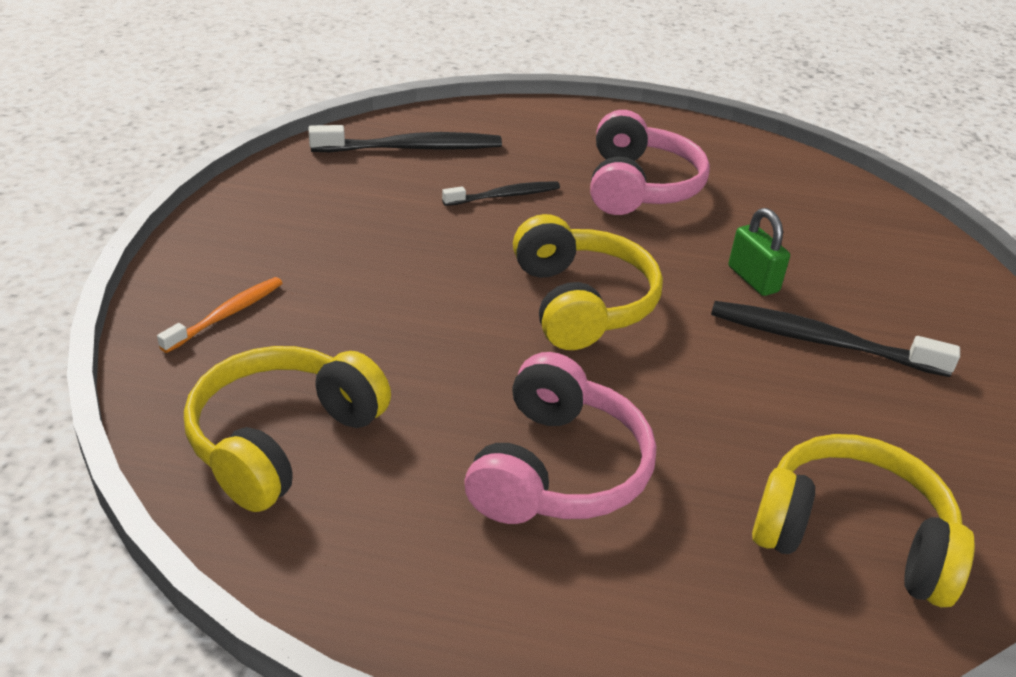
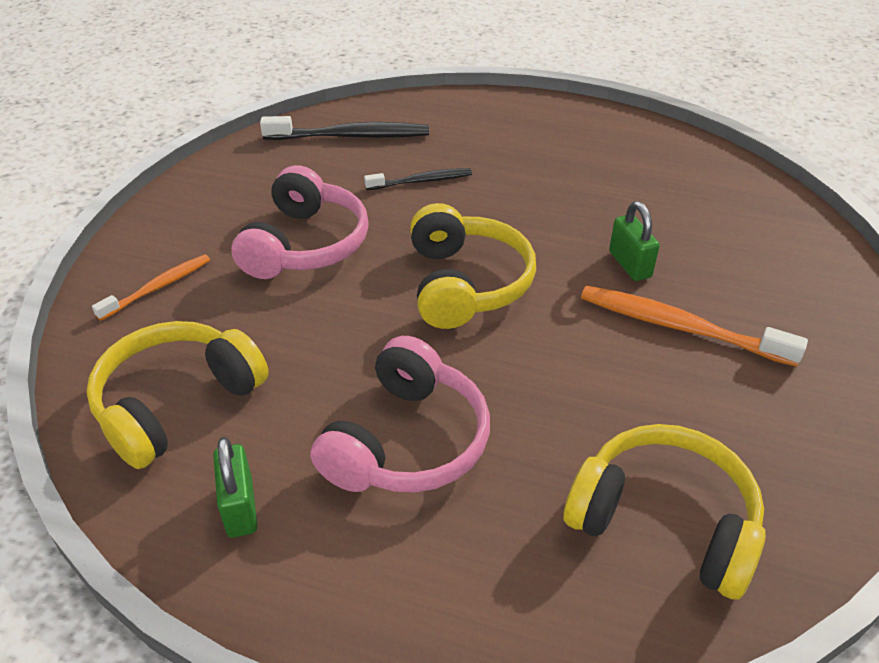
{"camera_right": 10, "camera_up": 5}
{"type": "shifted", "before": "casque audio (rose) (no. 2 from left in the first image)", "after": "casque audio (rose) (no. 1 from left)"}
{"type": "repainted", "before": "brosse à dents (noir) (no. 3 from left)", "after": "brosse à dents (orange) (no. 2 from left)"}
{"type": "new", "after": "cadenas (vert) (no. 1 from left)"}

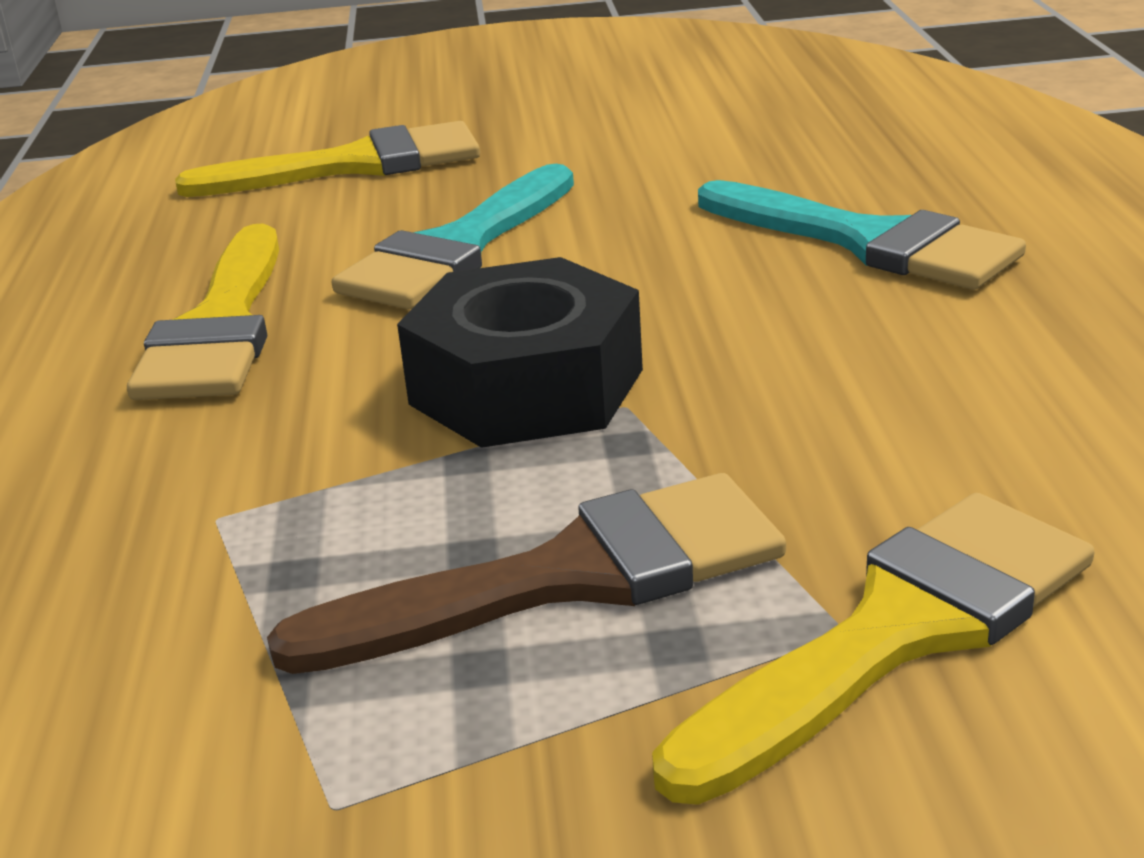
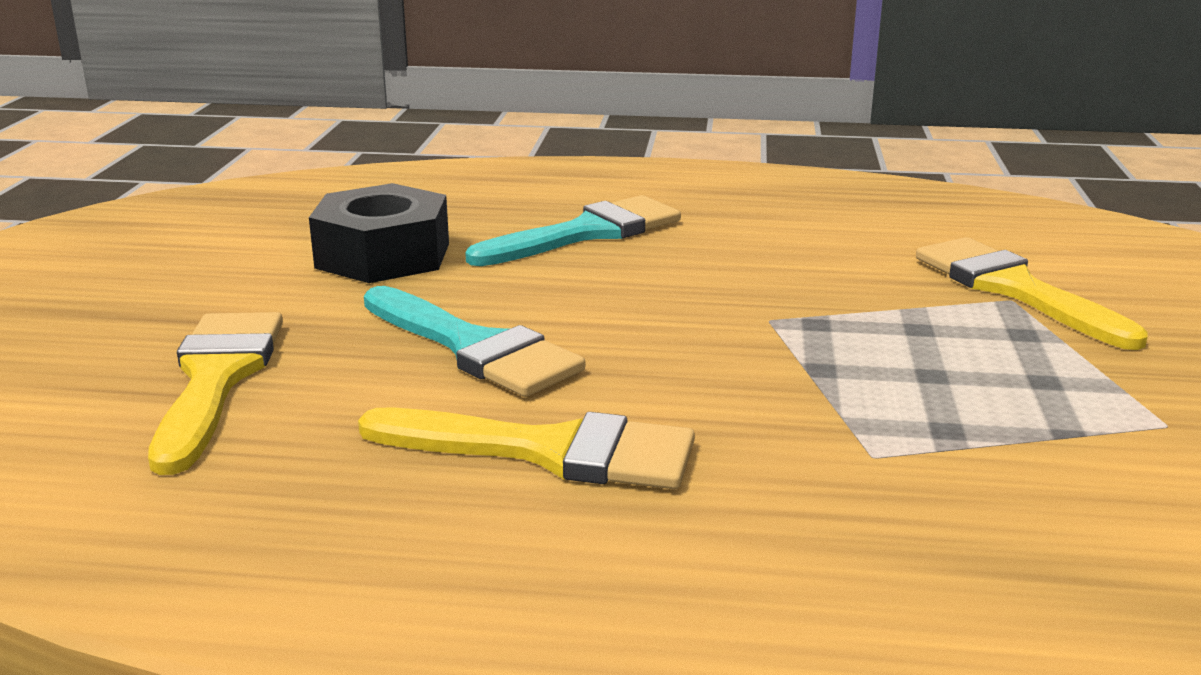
{"camera_right": -80, "camera_up": -5}
{"type": "shifted", "before": "écrou (noir)"}
{"type": "gone", "before": "pinceau (marron)"}

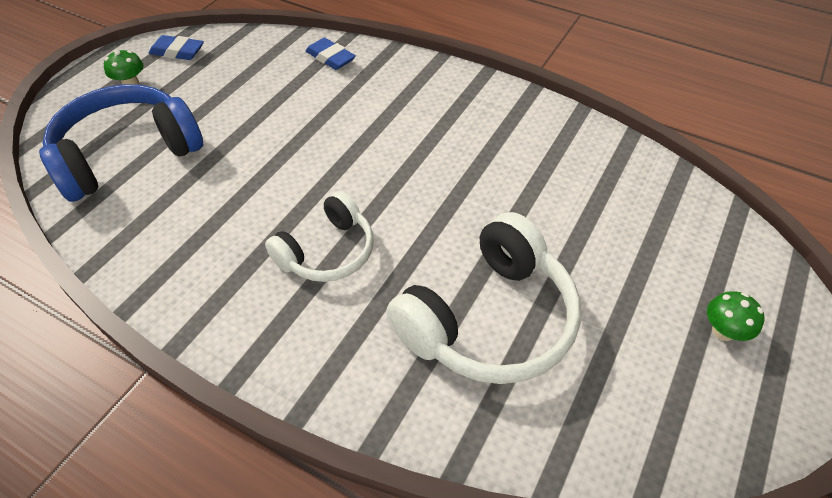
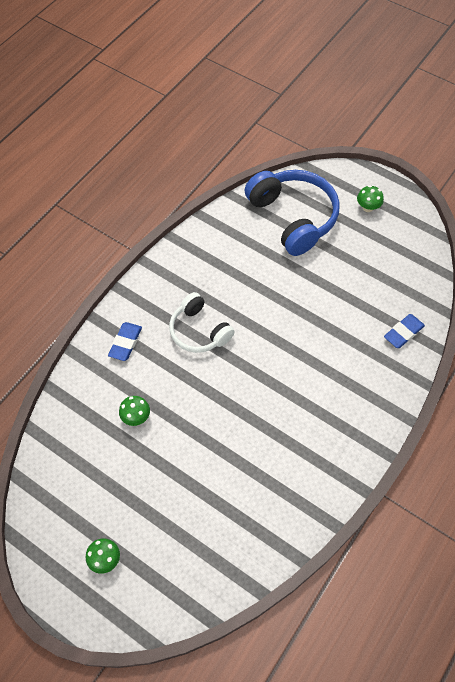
{"camera_right": 95, "camera_up": 10}
{"type": "shifted", "before": "gomme (bleu) (no. 1 from left)"}
{"type": "swapped", "before": "casque audio (blanc) (no. 2 from left)", "after": "champignon (vert) (no. 2 from left)"}

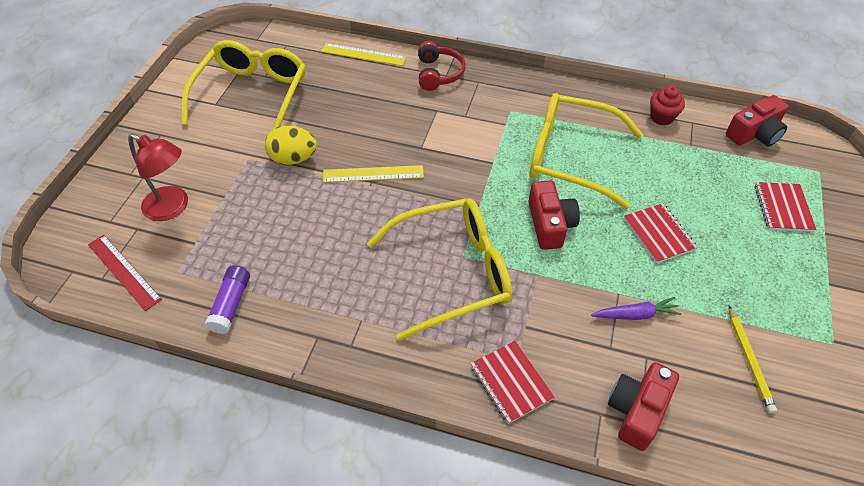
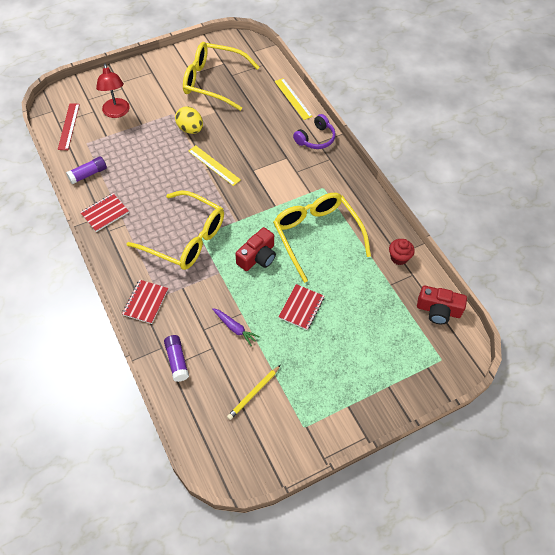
{"camera_right": 45, "camera_up": 5}
{"type": "rotated", "before": "lunettes (jaune) (no. 1 from left in the first image)", "turn": -135}
{"type": "repainted", "before": "casque audio (rouge)", "after": "casque audio (violet)"}
{"type": "shifted", "before": "carnet (rouge) (no. 3 from left in the first image)", "after": "carnet (rouge) (no. 1 from left)"}
{"type": "swapped", "before": "appareil photo (rouge) (no. 2 from left)", "after": "bâton de colle (violet) (no. 2 from left)"}

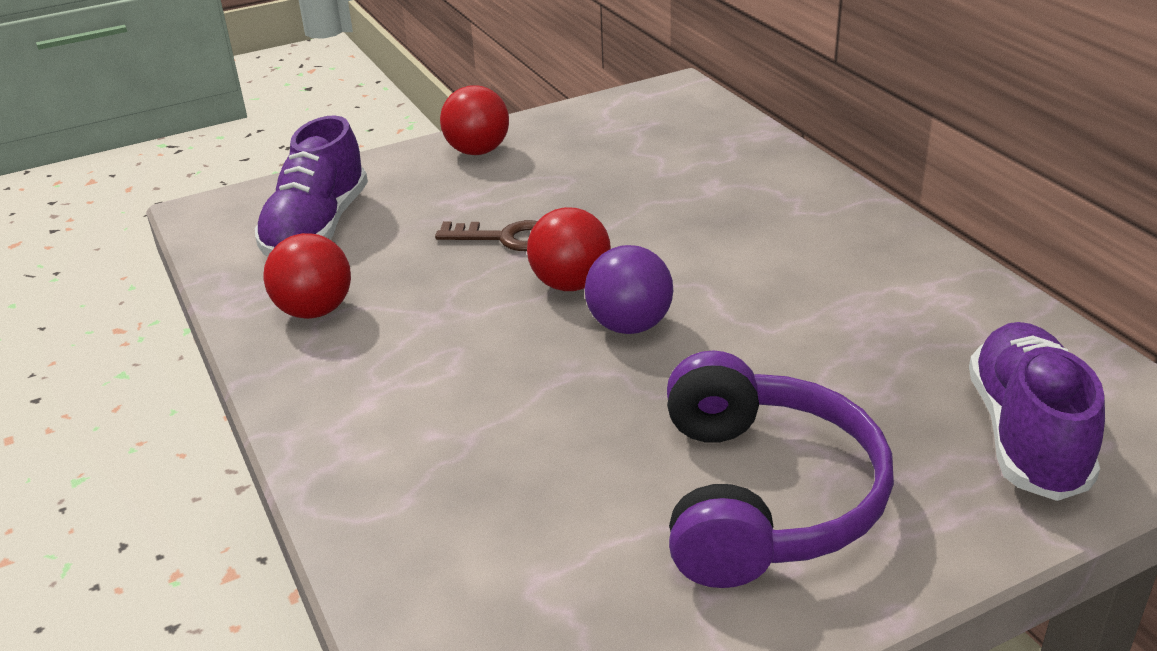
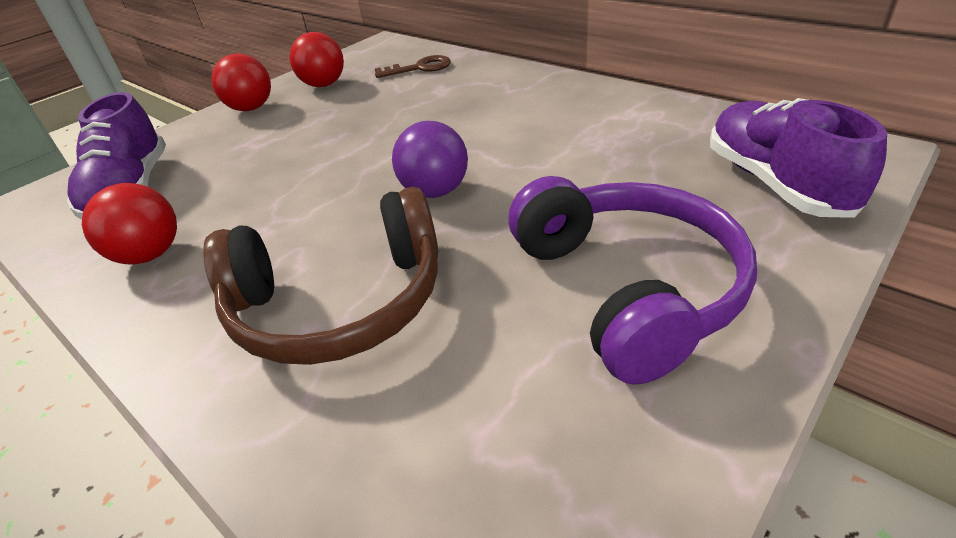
{"camera_right": -20, "camera_up": 5}
{"type": "shifted", "before": "balle (rouge) (no. 3 from left)"}
{"type": "shifted", "before": "clé (marron)"}
{"type": "new", "after": "casque audio (marron)"}

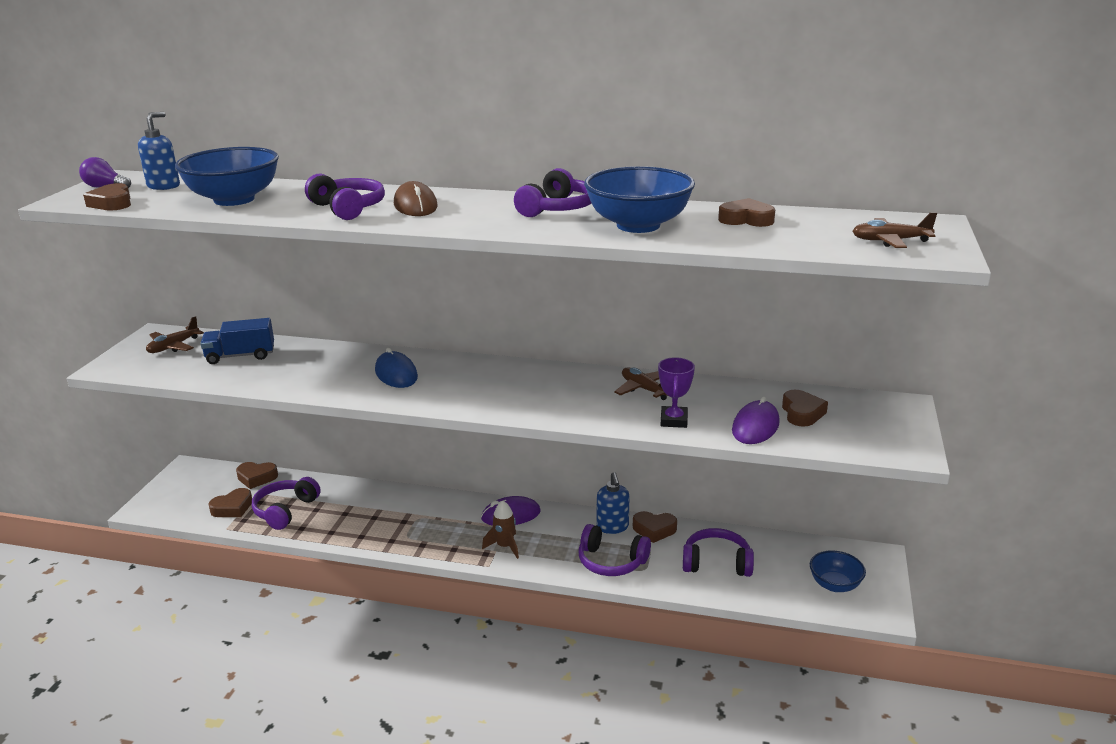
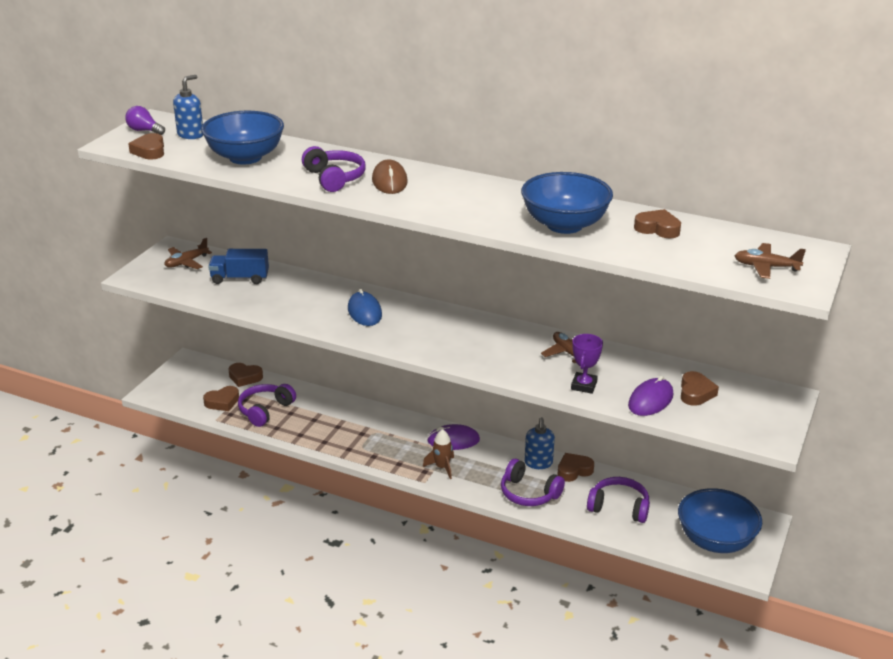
{"camera_right": 10, "camera_up": 5}
{"type": "gone", "before": "casque audio (violet) (no. 3 from left)"}
{"type": "rotated", "before": "cœur (marron) (no. 4 from left)", "turn": 135}
{"type": "scaled", "before": "bol (bleu) (no. 3 from left)", "scale": 1.75}

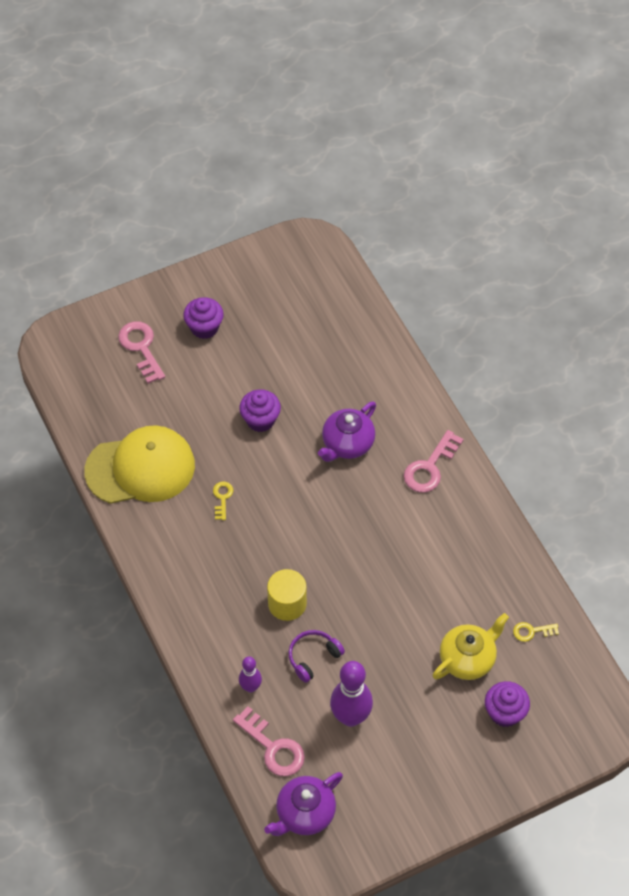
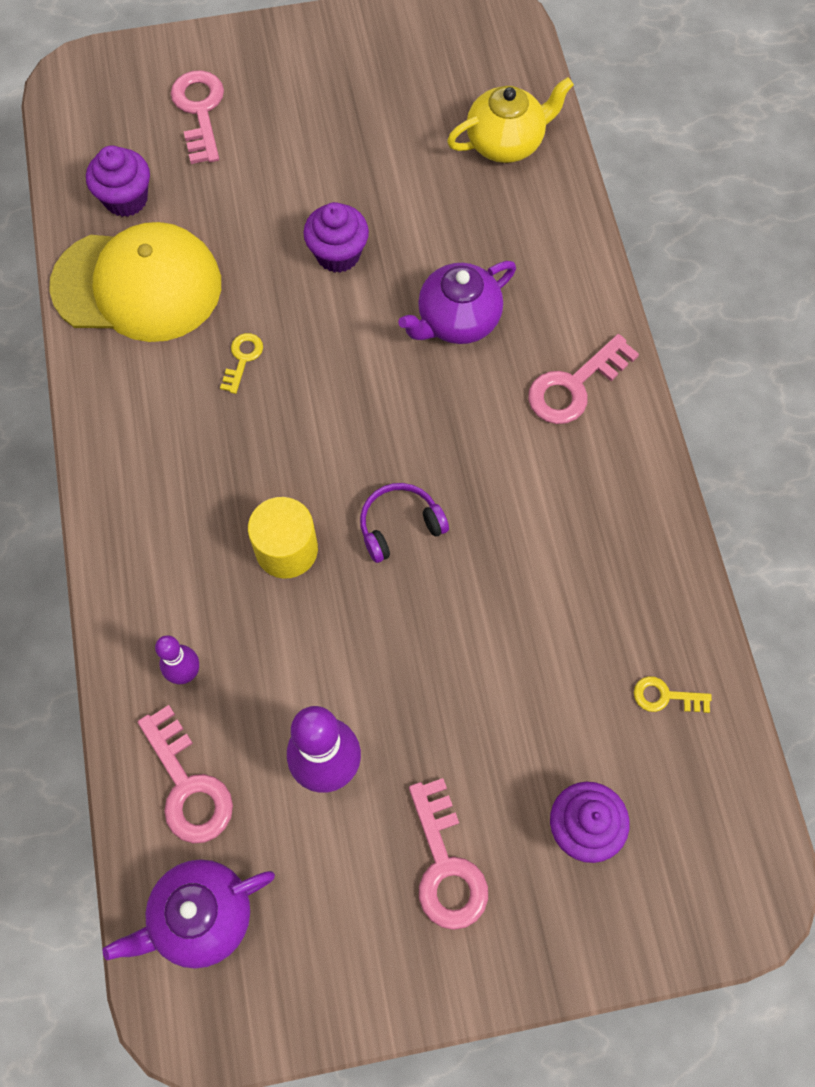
{"camera_right": 15, "camera_up": 10}
{"type": "shifted", "before": "muffin (violet) (no. 1 from left)"}
{"type": "shifted", "before": "théière (jaune)"}
{"type": "shifted", "before": "casque audio (violet)"}
{"type": "new", "after": "clé (rose) (no. 3 from left)"}

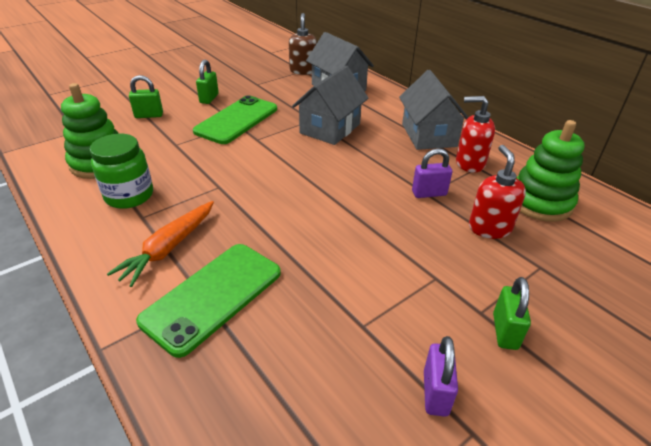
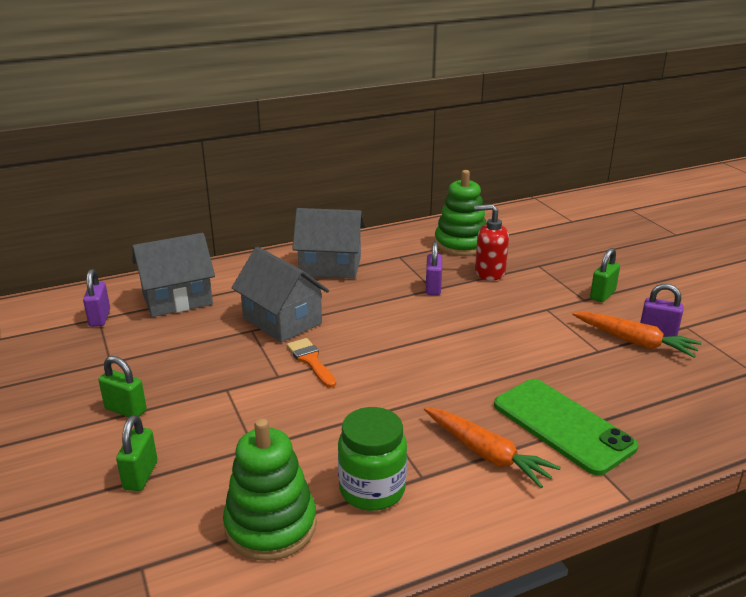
{"camera_right": -75, "camera_up": -10}
{"type": "swapped", "before": "distributeur de savon (marron)", "after": "cadenas (violet) (no. 1 from left)"}
{"type": "gone", "before": "téléphone (vert) (no. 2 from left)"}
{"type": "gone", "before": "distributeur de savon (rouge) (no. 1 from left)"}
{"type": "rotated", "before": "cadenas (vert) (no. 3 from left)", "turn": -75}
{"type": "new", "after": "carotte (orange) (no. 2 from left)"}
{"type": "new", "after": "pinceau (orange)"}

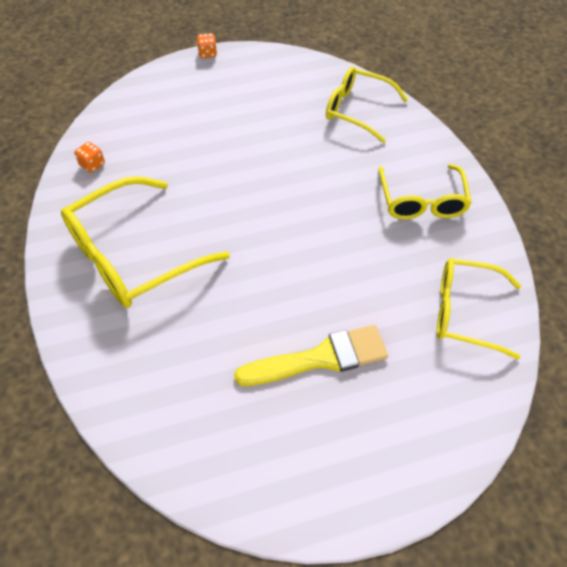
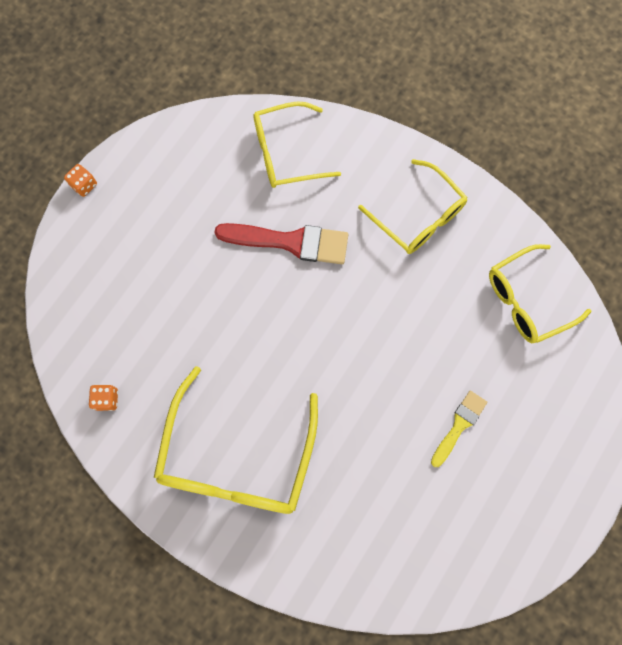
{"camera_right": -40, "camera_up": 20}
{"type": "scaled", "before": "pinceau (jaune)", "scale": 0.6}
{"type": "new", "after": "pinceau (rouge)"}

